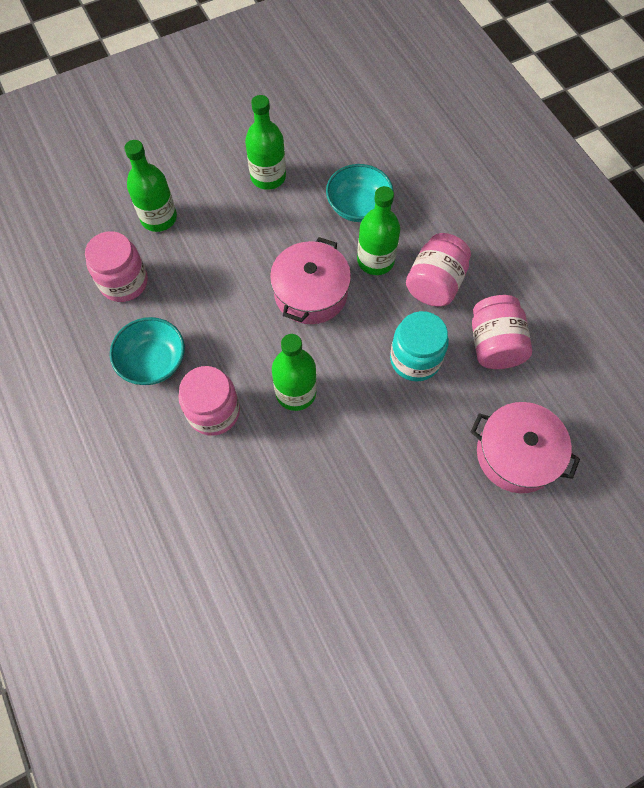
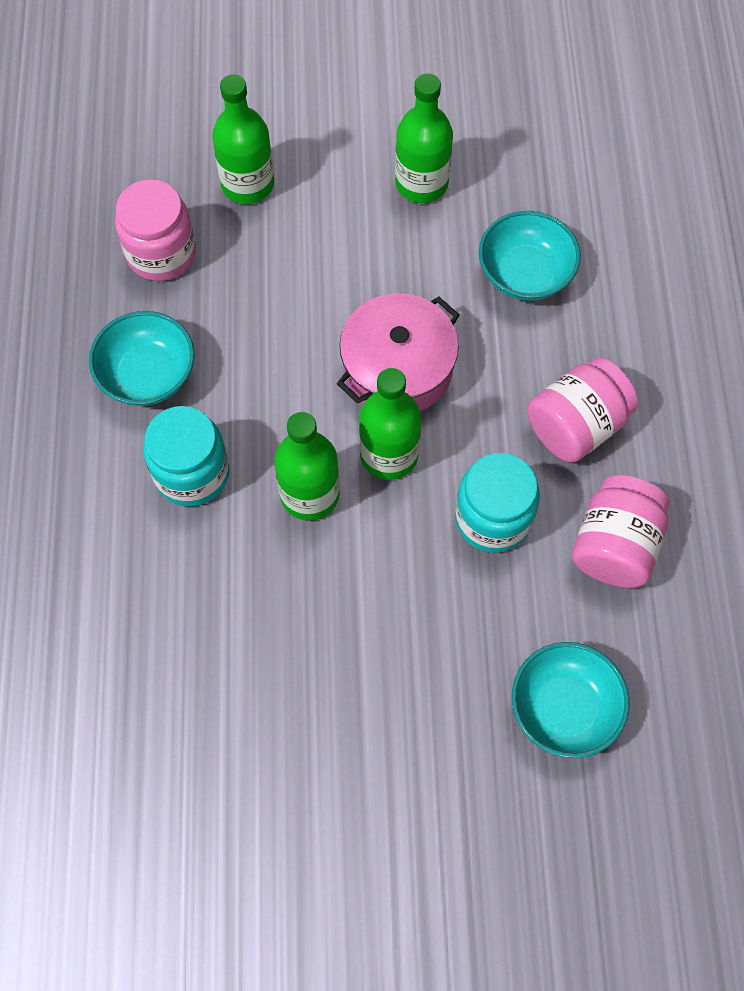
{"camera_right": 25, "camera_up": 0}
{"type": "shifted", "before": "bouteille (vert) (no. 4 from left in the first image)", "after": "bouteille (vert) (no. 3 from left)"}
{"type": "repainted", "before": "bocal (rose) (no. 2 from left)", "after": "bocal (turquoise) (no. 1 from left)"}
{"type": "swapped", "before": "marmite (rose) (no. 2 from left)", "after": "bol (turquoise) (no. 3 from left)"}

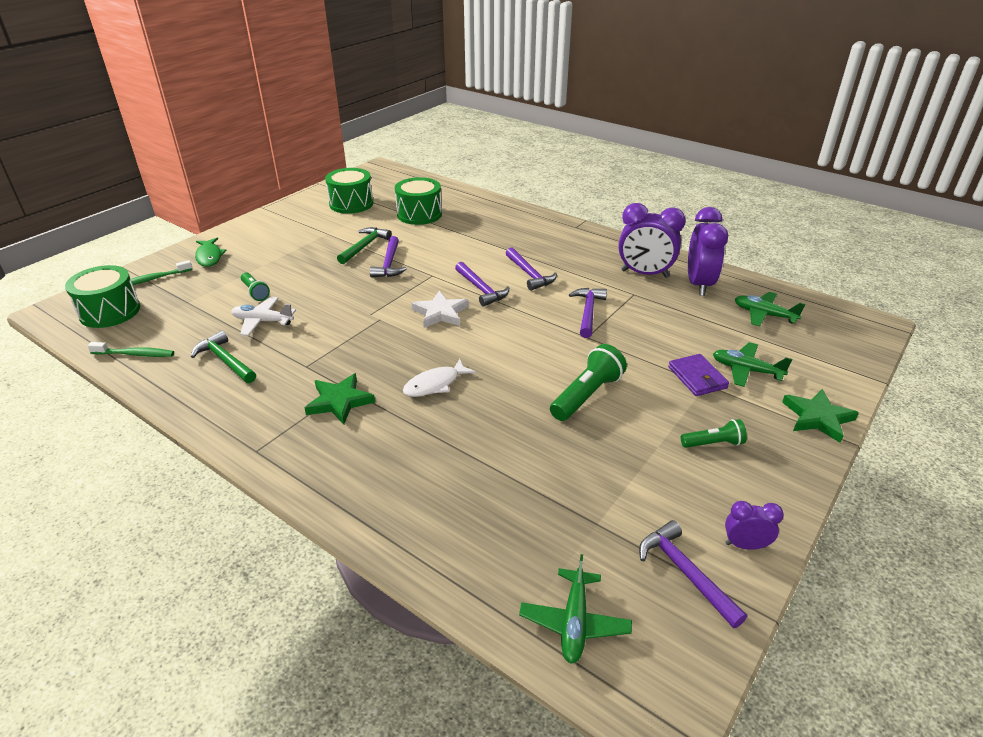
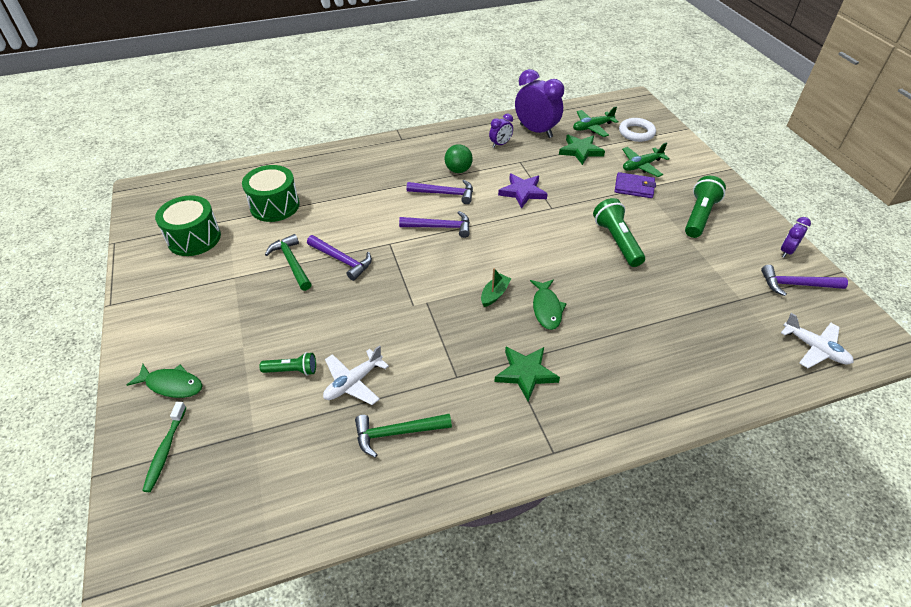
{"camera_right": -55, "camera_up": 10}
{"type": "scaled", "before": "réveil (violet) (no. 1 from left)", "scale": 0.51}
{"type": "gone", "before": "tambour (vert) (no. 1 from left)"}
{"type": "swapped", "before": "marteau (violet) (no. 4 from left)", "after": "étoile (violet)"}
{"type": "gone", "before": "étoile (blanc)"}
{"type": "gone", "before": "brosse à dents (vert) (no. 1 from left)"}
{"type": "repainted", "before": "poisson (blanc)", "after": "poisson (vert) (no. 2 from left)"}
{"type": "shifted", "before": "étoile (vert) (no. 2 from left)"}
{"type": "scaled", "before": "lampe de poche (vert) (no. 3 from left)", "scale": 1.68}
{"type": "repainted", "before": "avion (vert) (no. 1 from left)", "after": "avion (blanc) (no. 2 from left)"}
{"type": "new", "after": "anneau (blanc)"}
{"type": "new", "after": "balle (vert)"}
{"type": "new", "after": "bateau (vert)"}

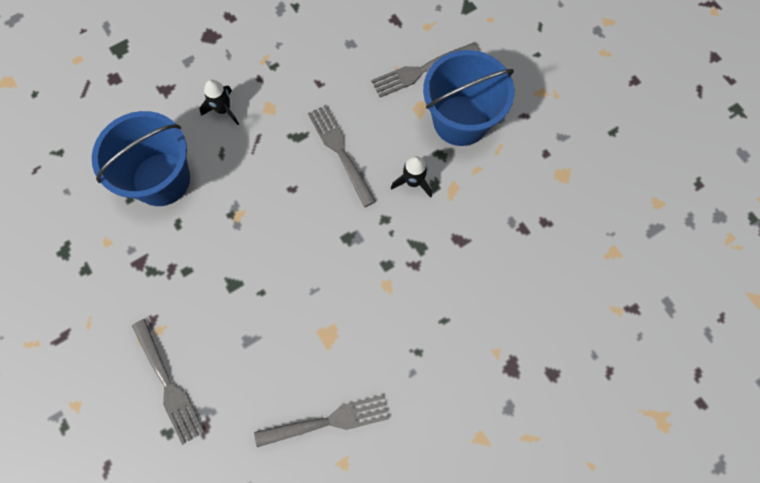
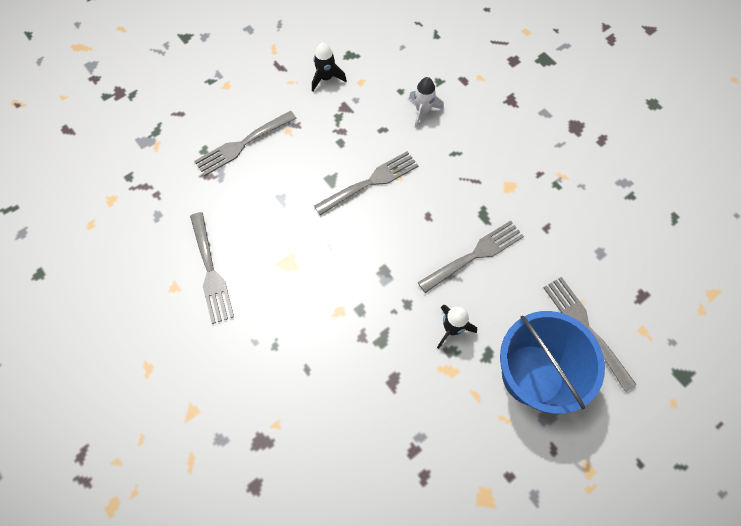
{"camera_right": 85, "camera_up": -5}
{"type": "shifted", "before": "fusée (noir) (no. 1 from left)"}
{"type": "swapped", "before": "seau (bleu) (no. 1 from left)", "after": "fusée (blanc)"}
{"type": "new", "after": "fourchette (gris) (no. 3 from left)"}

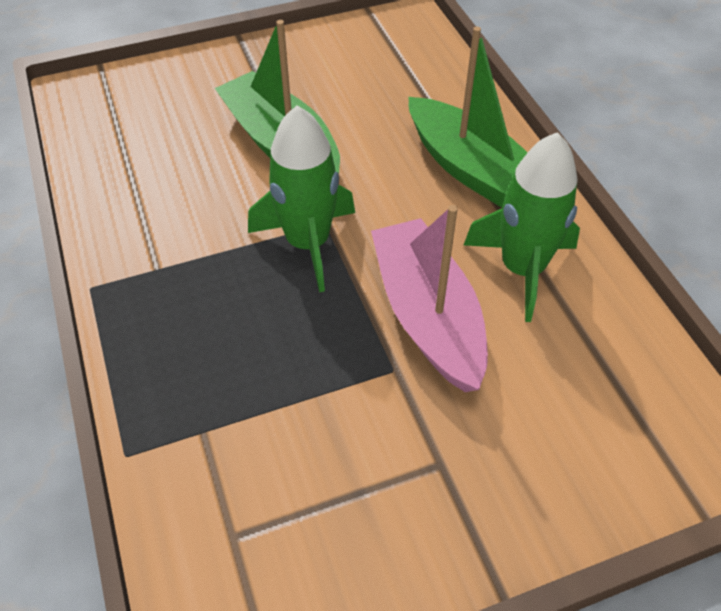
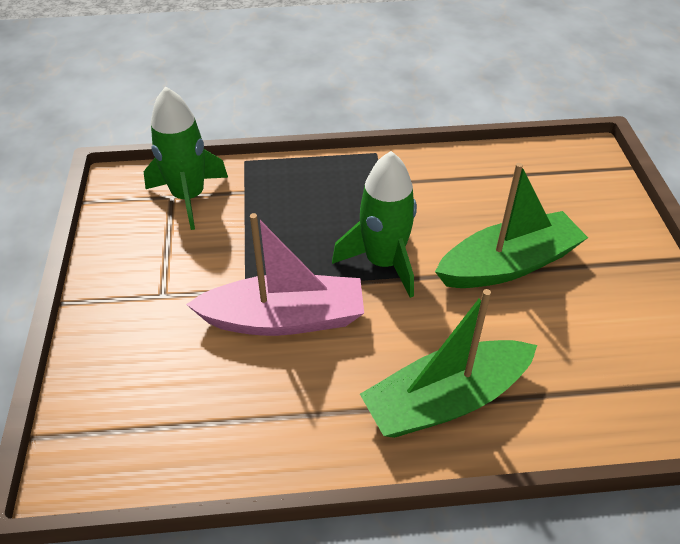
{"camera_right": 105, "camera_up": -5}
{"type": "shifted", "before": "fusée (vert) (no. 2 from left in the first image)", "after": "fusée (vert) (no. 1 from left)"}

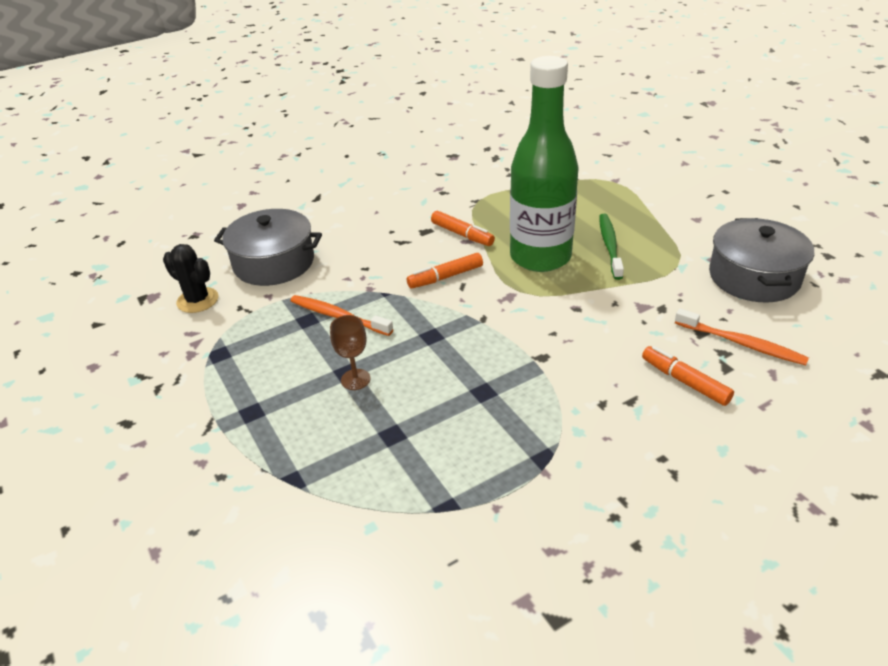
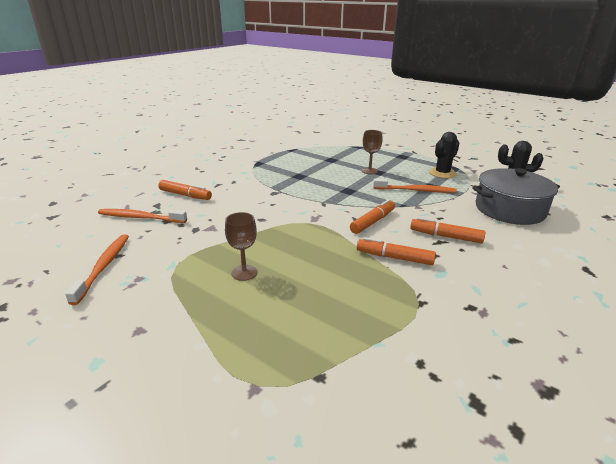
{"camera_right": 155, "camera_up": -10}
{"type": "gone", "before": "bouteille (vert)"}
{"type": "swapped", "before": "brosse à dents (vert)", "after": "verre à pied (marron) (no. 1 from left)"}
{"type": "swapped", "before": "marmite (gris) (no. 2 from left)", "after": "brosse à dents (orange) (no. 1 from left)"}
{"type": "new", "after": "cactus (noir) (no. 1 from left)"}
{"type": "new", "after": "feutre (orange) (no. 4 from left)"}

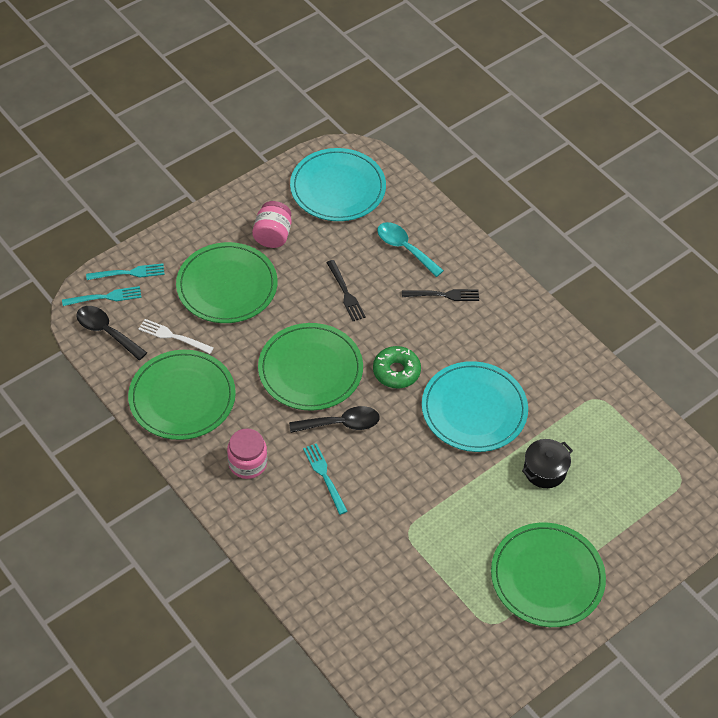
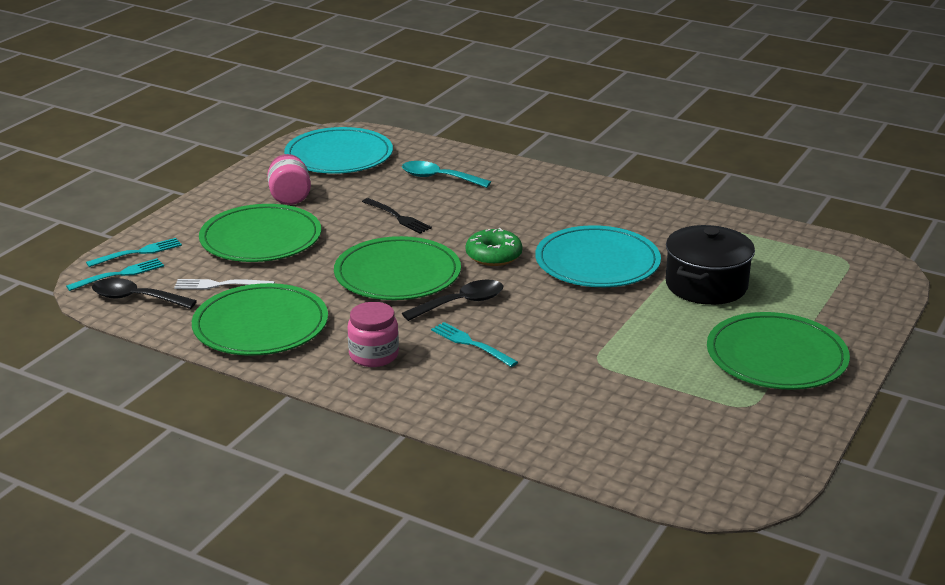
{"camera_right": -20, "camera_up": -25}
{"type": "gone", "before": "fourchette (noir) (no. 2 from left)"}
{"type": "scaled", "before": "marmite (noir)", "scale": 1.62}

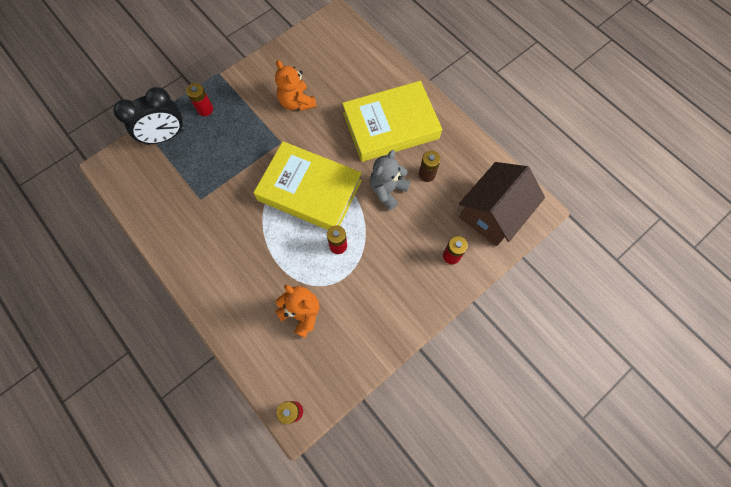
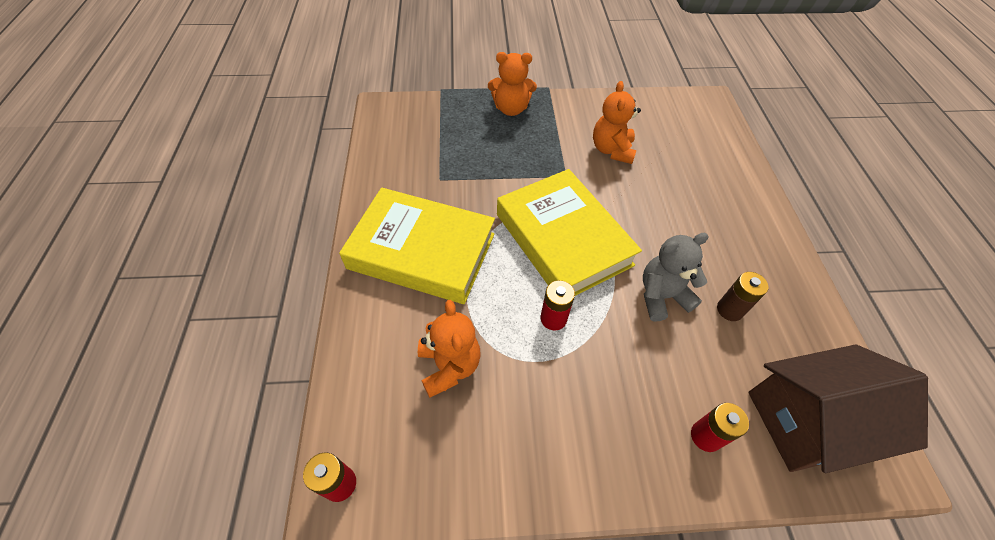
{"camera_right": 35, "camera_up": -15}
{"type": "shifted", "before": "livre (jaune) (no. 2 from left in the first image)", "after": "livre (jaune) (no. 1 from left)"}
{"type": "swapped", "before": "pile (rouge) (no. 1 from left)", "after": "ours en peluche (orange) (no. 2 from left)"}
{"type": "gone", "before": "réveil (noir)"}

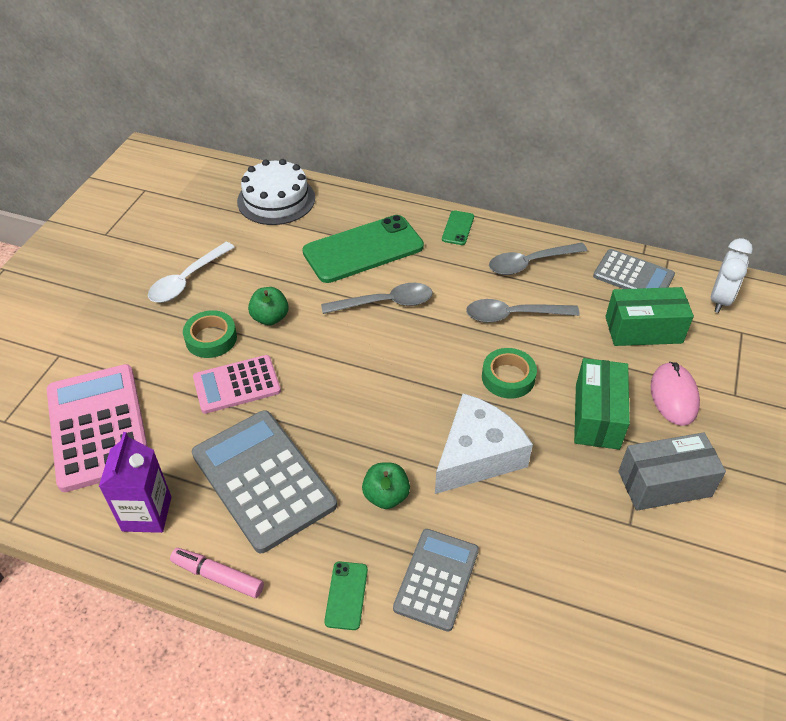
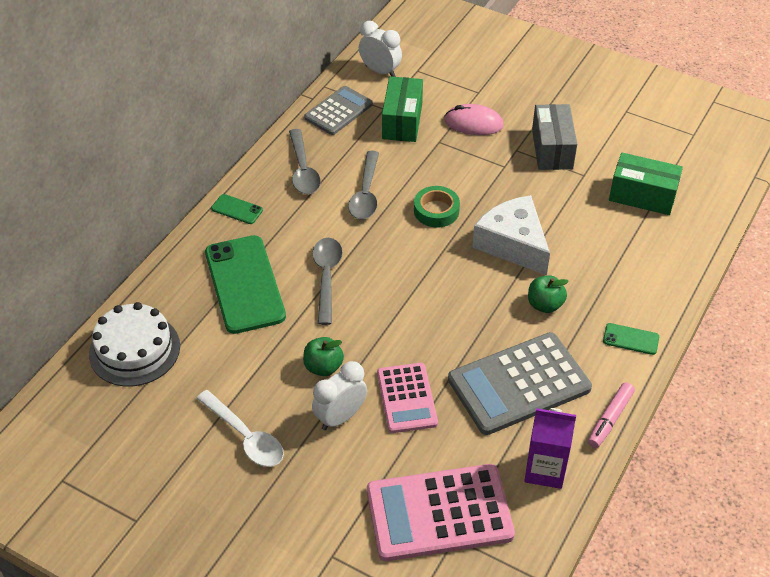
{"camera_right": -80, "camera_up": 0}
{"type": "swapped", "before": "ruban adhésif (vert) (no. 1 from left)", "after": "réveil (blanc) (no. 1 from left)"}
{"type": "shifted", "before": "boîte (vert) (no. 1 from left in the first image)", "after": "boîte (vert) (no. 2 from left)"}
{"type": "gone", "before": "calculatrice (gris) (no. 2 from left)"}

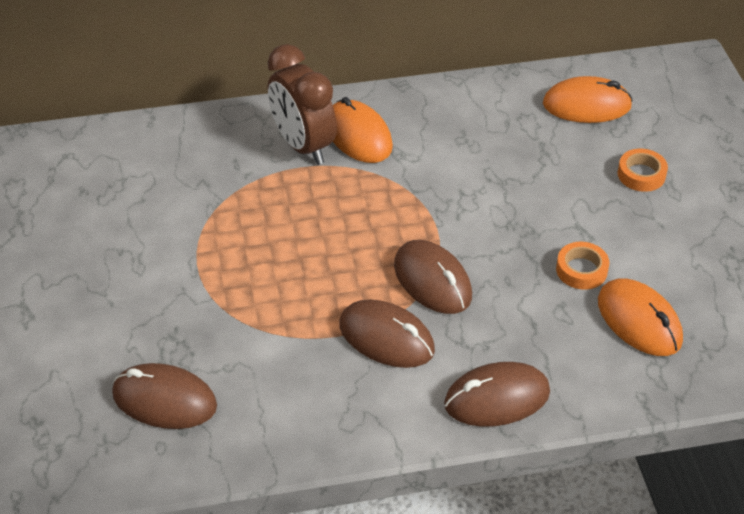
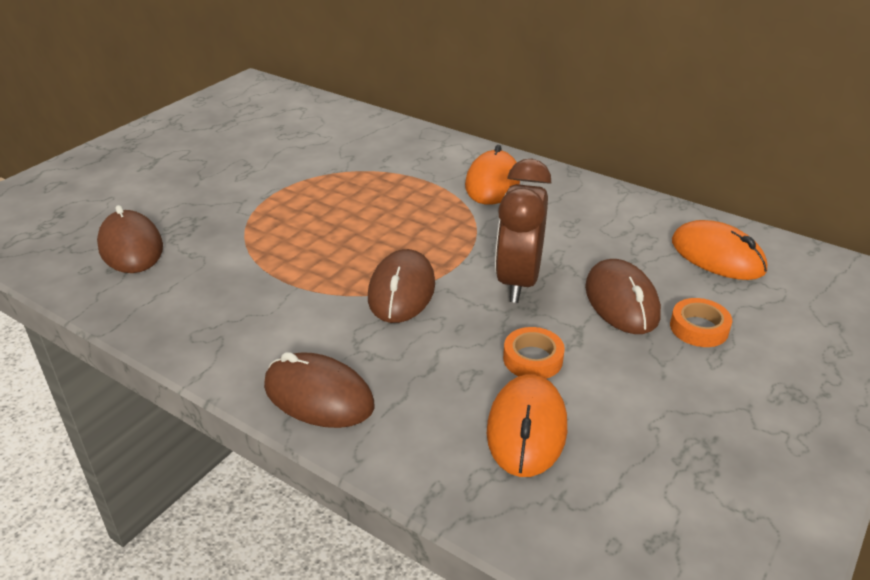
{"camera_right": 45, "camera_up": -10}
{"type": "shifted", "before": "réveil (marron)"}
{"type": "shifted", "before": "souris (marron) (no. 2 from left in the first image)", "after": "souris (marron) (no. 4 from left)"}

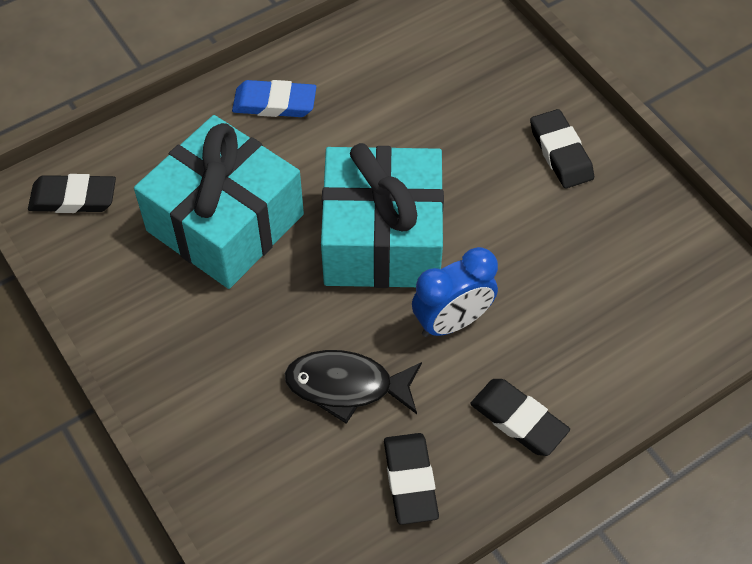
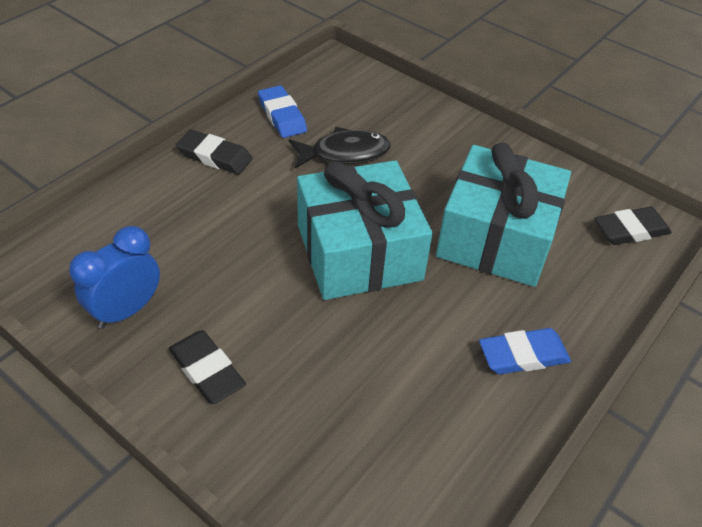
{"camera_right": 160, "camera_up": -10}
{"type": "shifted", "before": "réveil (bleu)"}
{"type": "repainted", "before": "gomme (noir) (no. 2 from left)", "after": "gomme (bleu) (no. 1 from left)"}

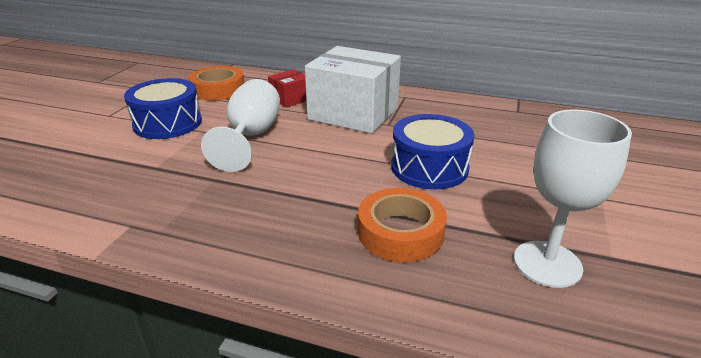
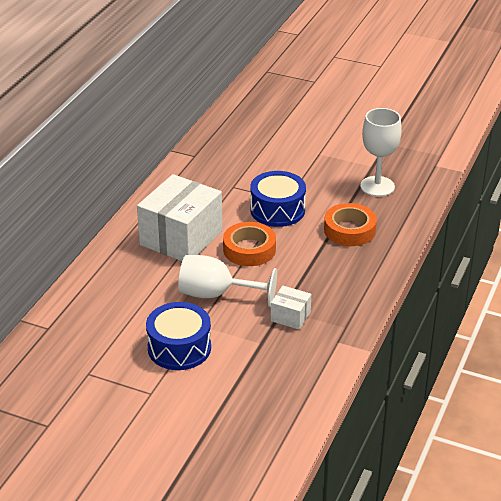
{"camera_right": -85, "camera_up": 5}
{"type": "shifted", "before": "ruban adhésif (orange) (no. 1 from left)"}
{"type": "gone", "before": "boîte (rouge)"}
{"type": "new", "after": "boîte (blanc) (no. 2 from left)"}

